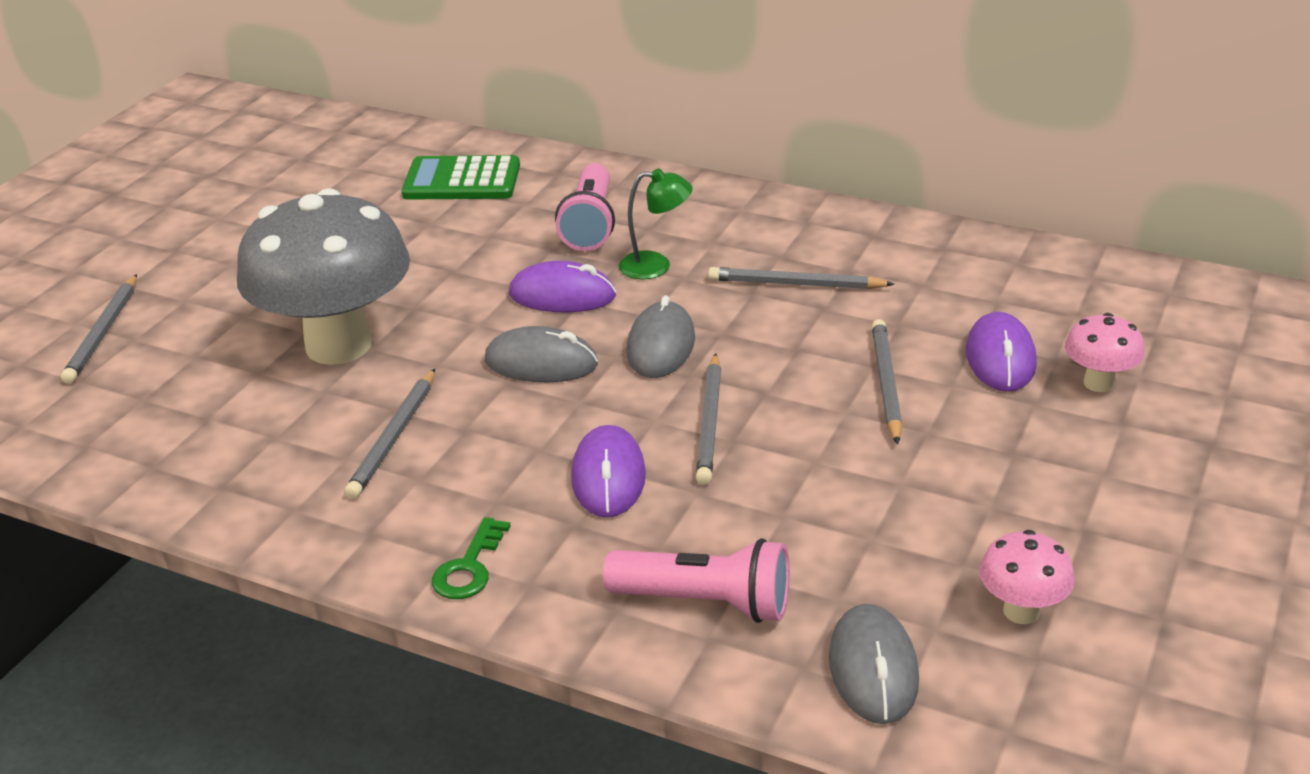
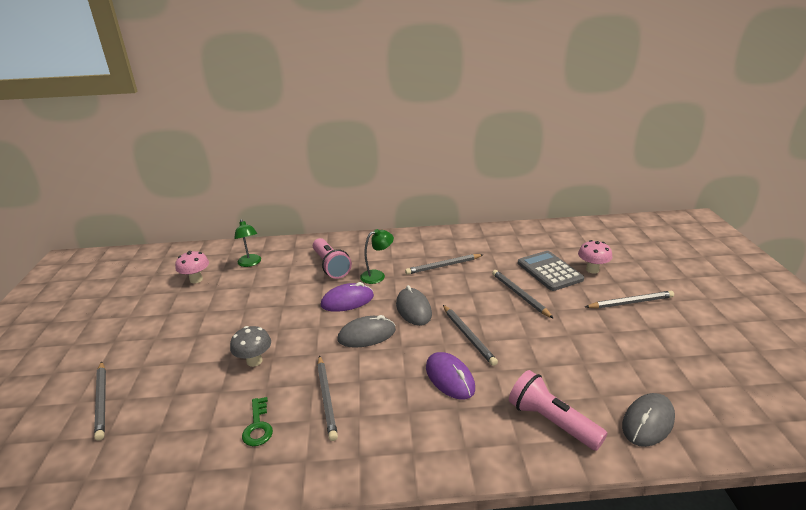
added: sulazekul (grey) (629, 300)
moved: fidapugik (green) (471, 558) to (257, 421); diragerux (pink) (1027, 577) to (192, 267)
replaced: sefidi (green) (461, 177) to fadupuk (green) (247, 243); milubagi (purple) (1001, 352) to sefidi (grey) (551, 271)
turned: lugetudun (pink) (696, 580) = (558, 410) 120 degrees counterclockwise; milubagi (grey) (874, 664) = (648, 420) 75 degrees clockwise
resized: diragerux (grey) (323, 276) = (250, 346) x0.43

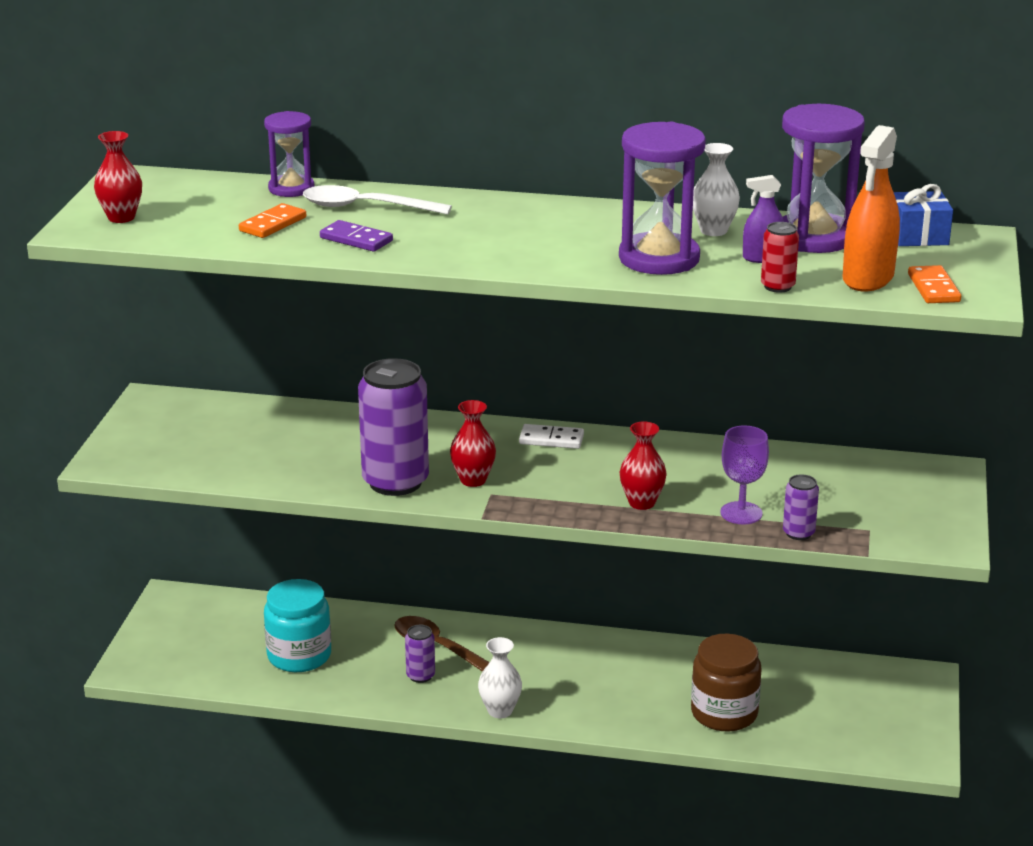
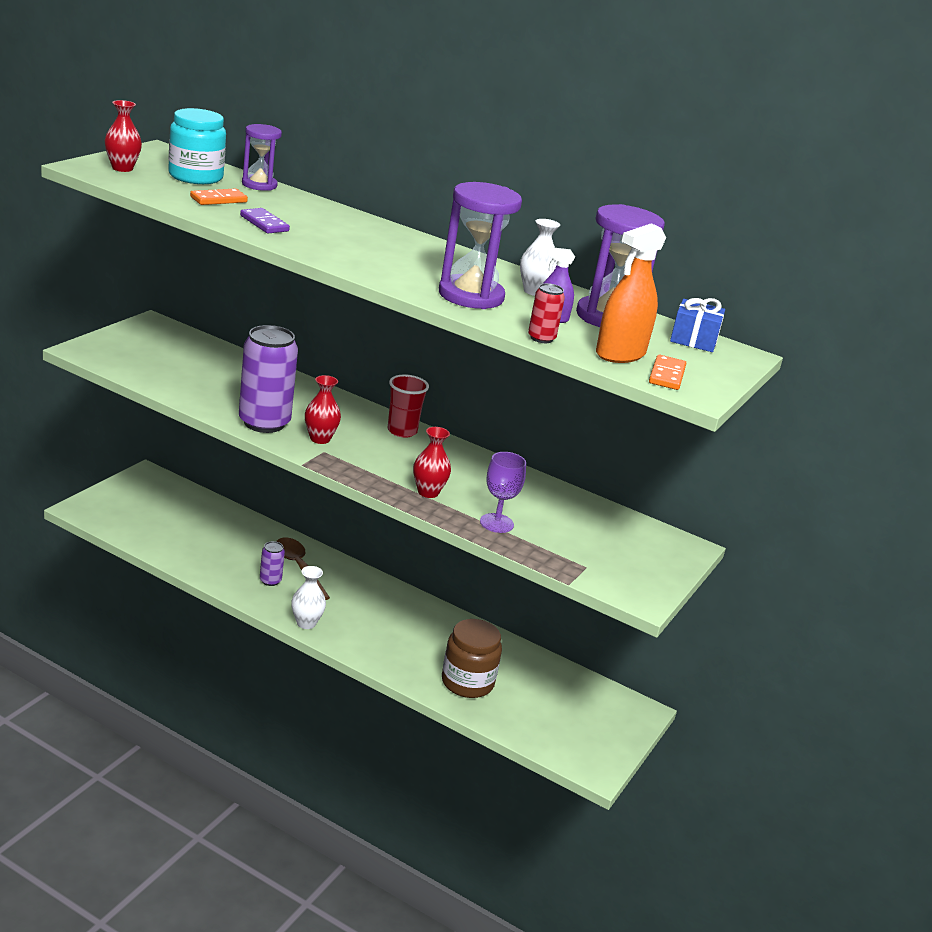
removed: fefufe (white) (377, 200); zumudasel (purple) (801, 507)
moved: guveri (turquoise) (297, 625) to (197, 146)
replaced: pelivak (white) (551, 436) to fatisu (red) (408, 406)

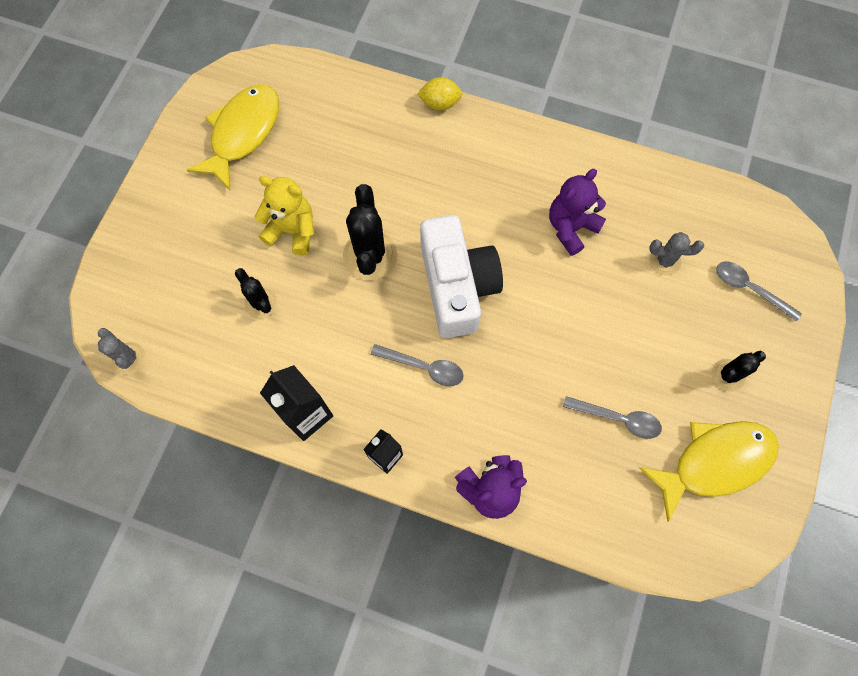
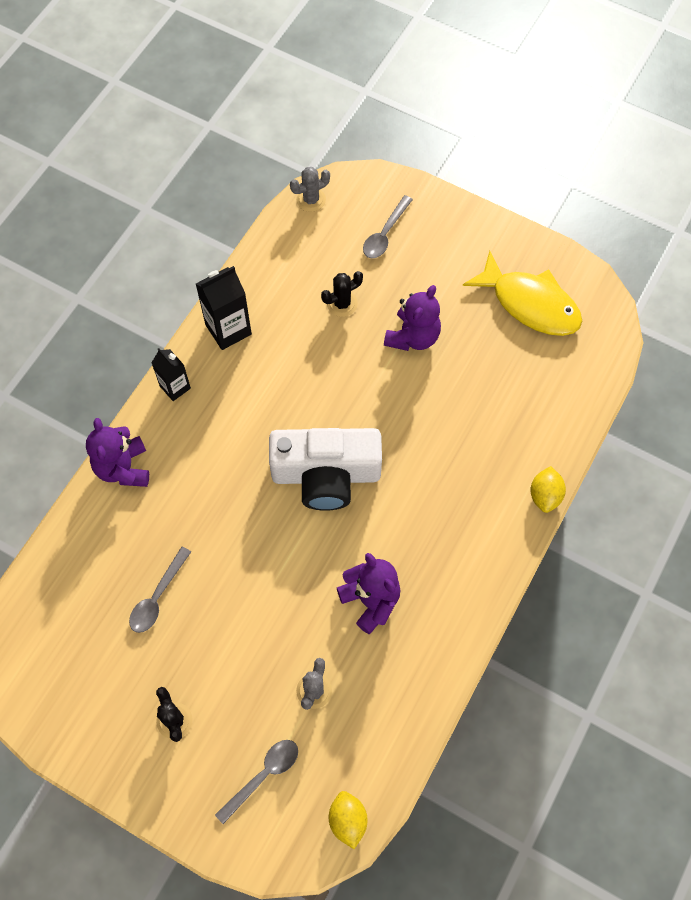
removed: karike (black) (370, 232); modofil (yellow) (709, 471)
added: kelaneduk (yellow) (348, 820)
moved: fefufe (grey) (417, 365) to (388, 226)
recoloured: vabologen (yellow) (284, 216) to vabologen (purple) (412, 318)

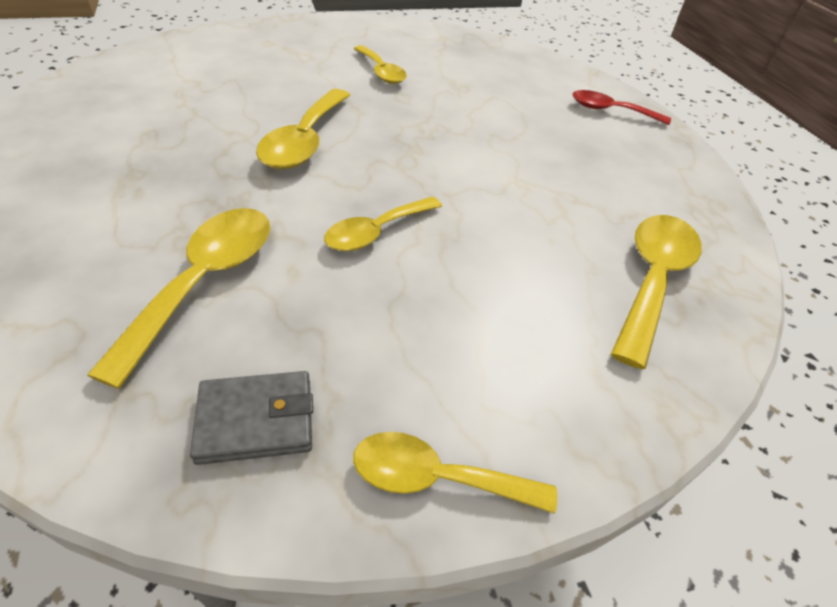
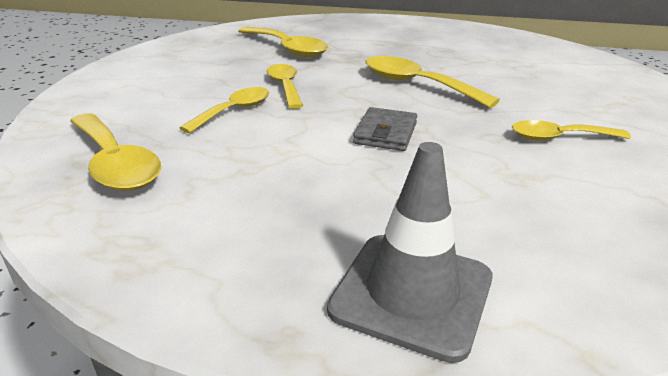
moved: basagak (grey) (251, 418) to (385, 129); fefufe (yellow) (455, 473) to (224, 110)
replaced: fefufe (red) (622, 107) to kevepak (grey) (410, 252)

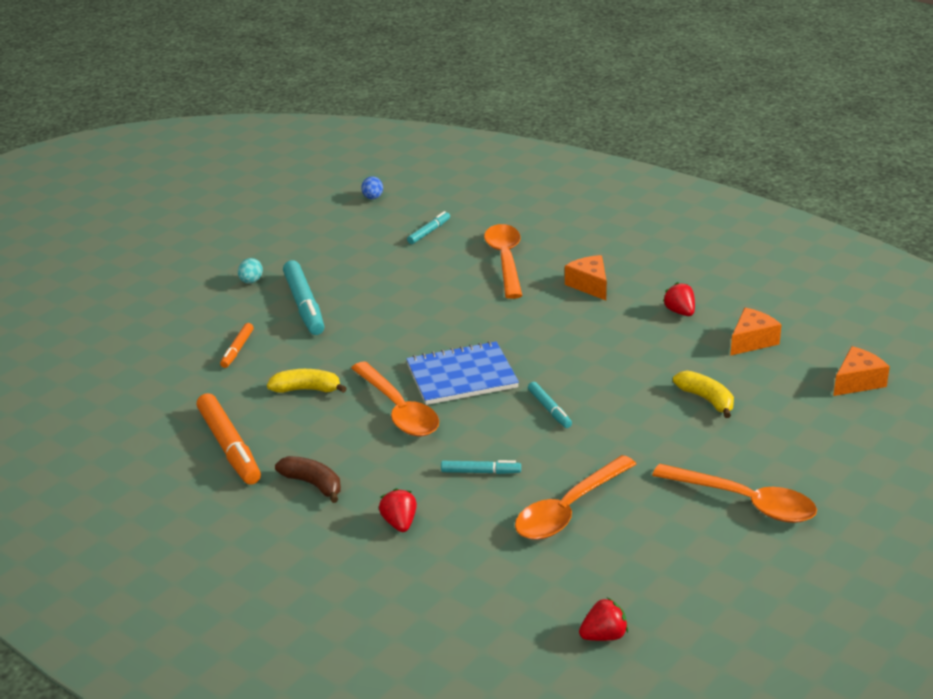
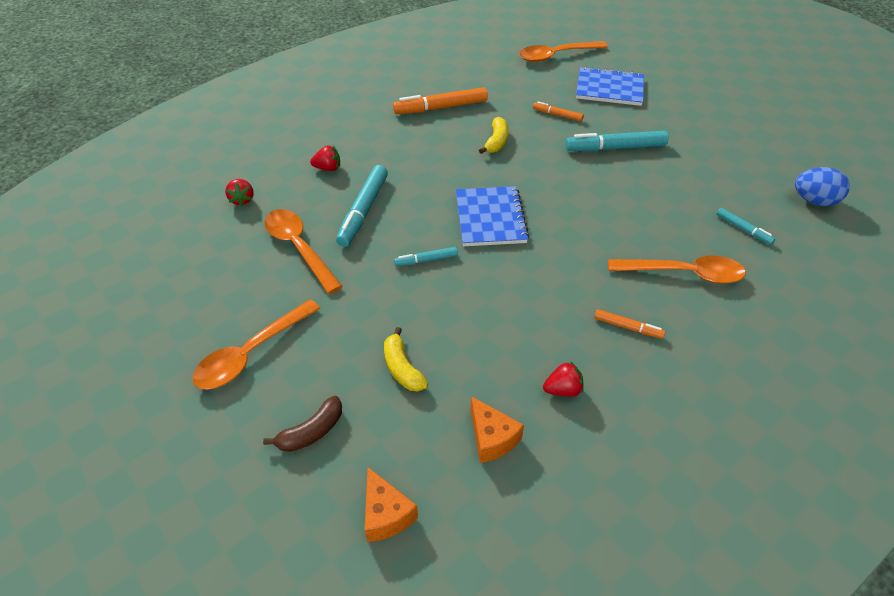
removed: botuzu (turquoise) (250, 270)
added: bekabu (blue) (610, 86)
moved: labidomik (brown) (308, 479) to (302, 424); fefufe (orange) (395, 398) to (563, 51); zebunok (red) (603, 619) to (239, 192)
replaced: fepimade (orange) (586, 277) to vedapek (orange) (629, 324)
turned: labidomik (yellow) (703, 394) = (406, 359) 90 degrees clockwise
resized: botuzu (blue) (372, 187) = (822, 186) x1.73; vedapek (turquoise) (481, 467) = (362, 206) x1.87

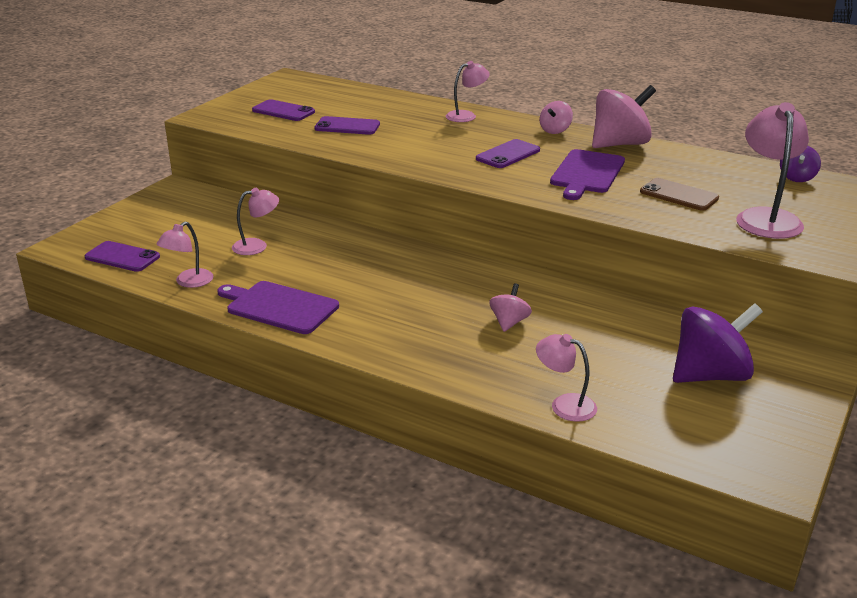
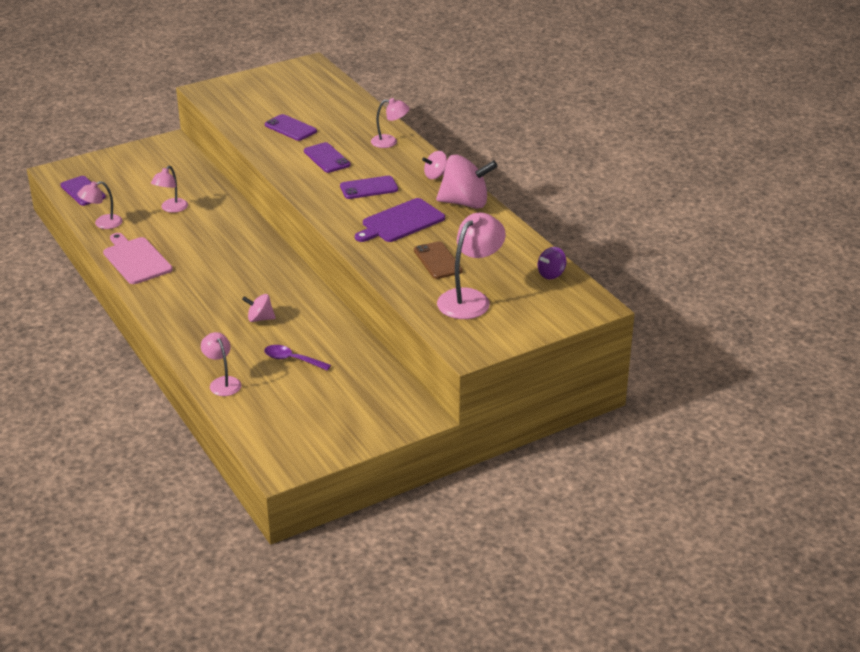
removed: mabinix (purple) (718, 343)
added: fefufe (purple) (297, 357)
moved: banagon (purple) (283, 110) to (327, 157)
recoloured: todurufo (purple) (278, 307) to todurufo (pink) (138, 258)
turned: fadupuk (pink) (255, 221) = (169, 189) 105 degrees clockwise; mabinix (pink) (510, 307) = (259, 308) 135 degrees counterclockwise

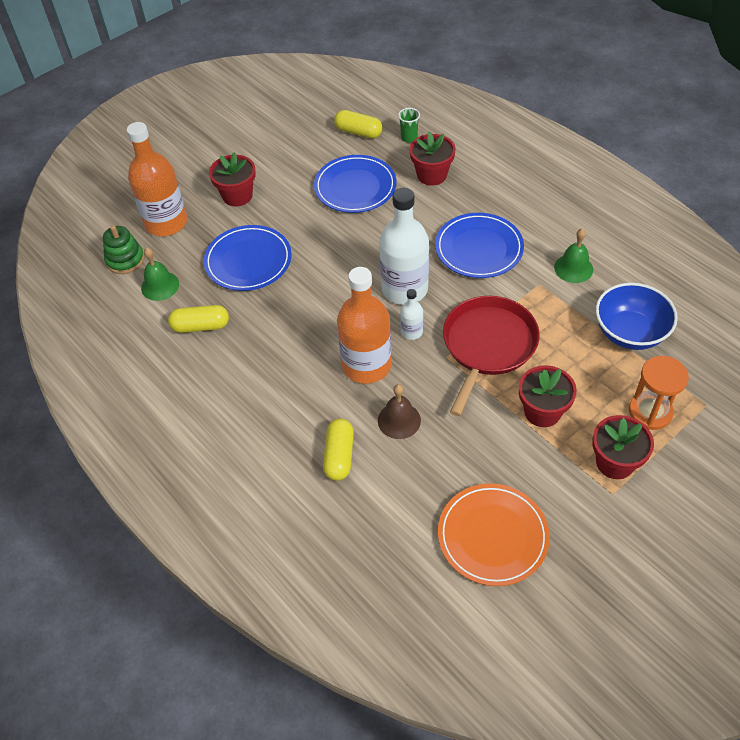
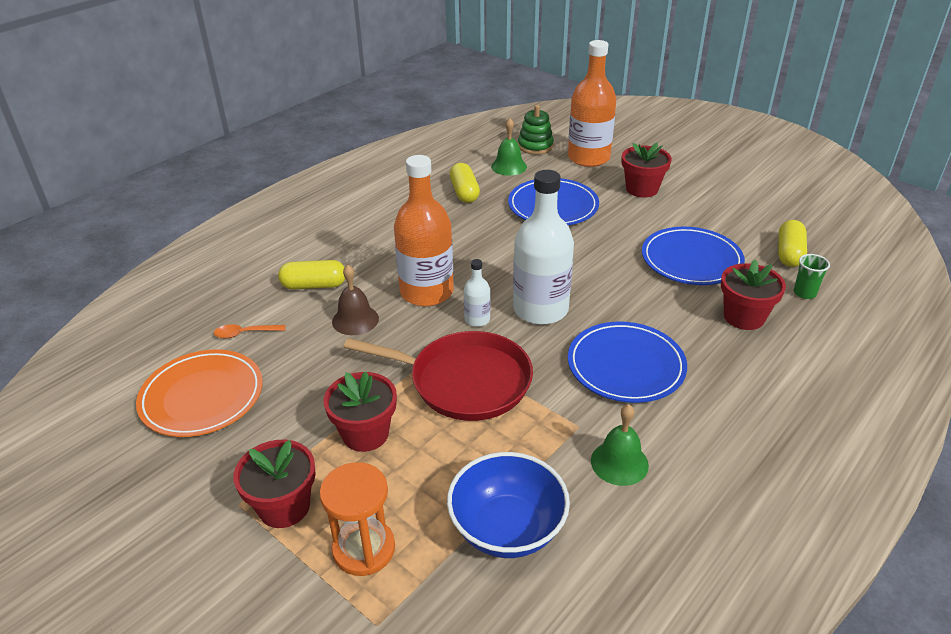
added: fefufe (orange) (249, 331)

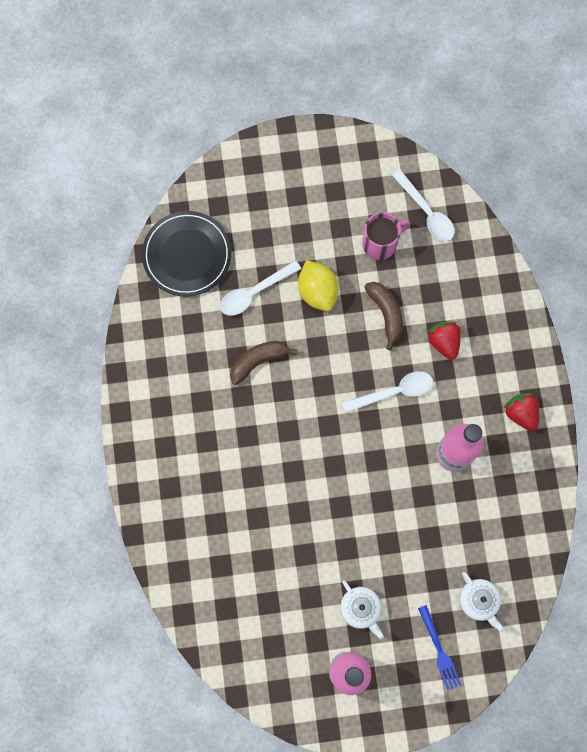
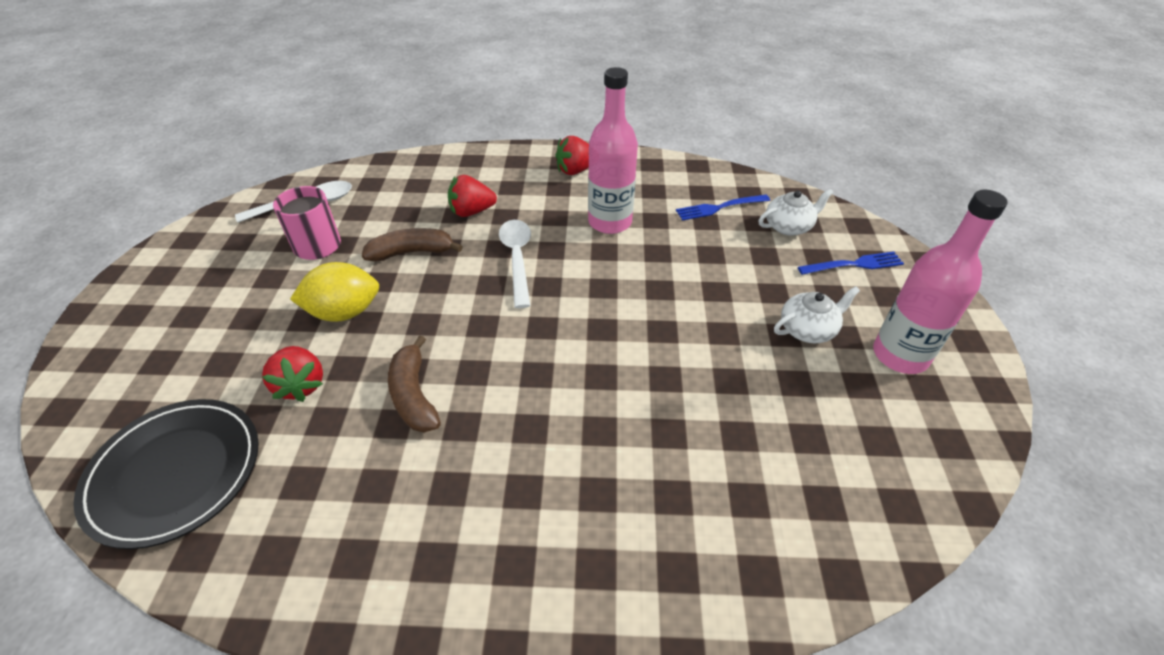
added: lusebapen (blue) (723, 207)
replaced: fefufe (white) (260, 288) to zebunok (red) (292, 374)

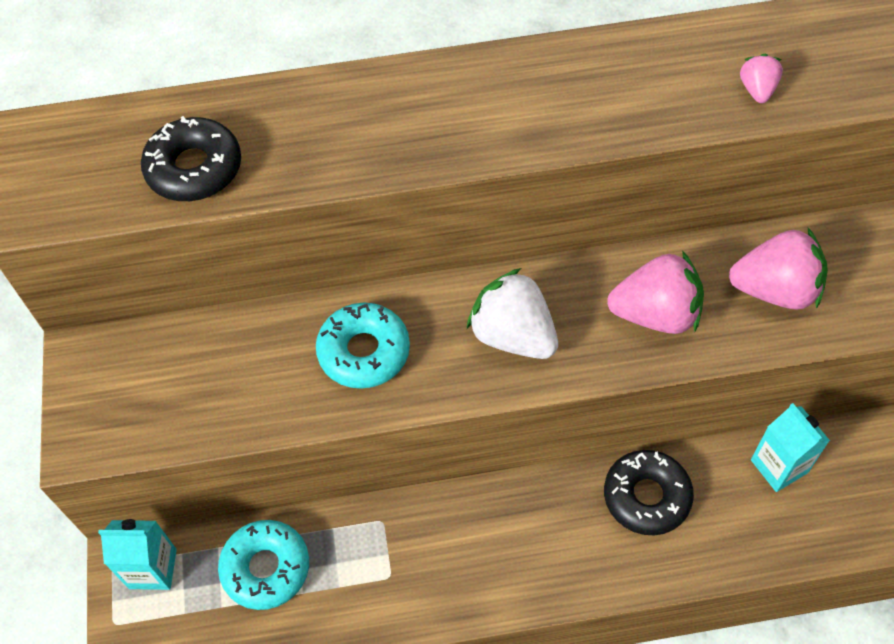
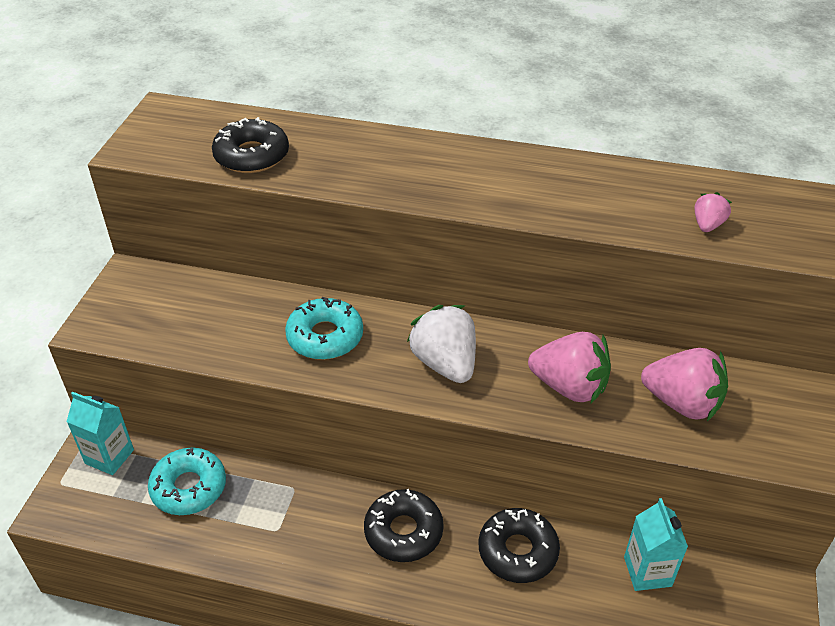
added: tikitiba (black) (404, 525)

